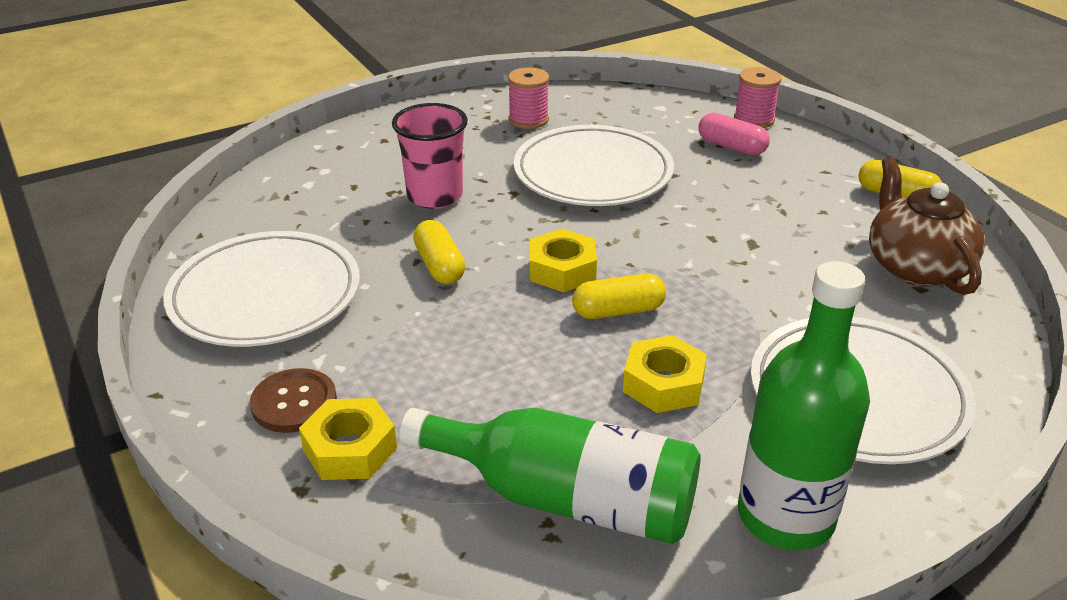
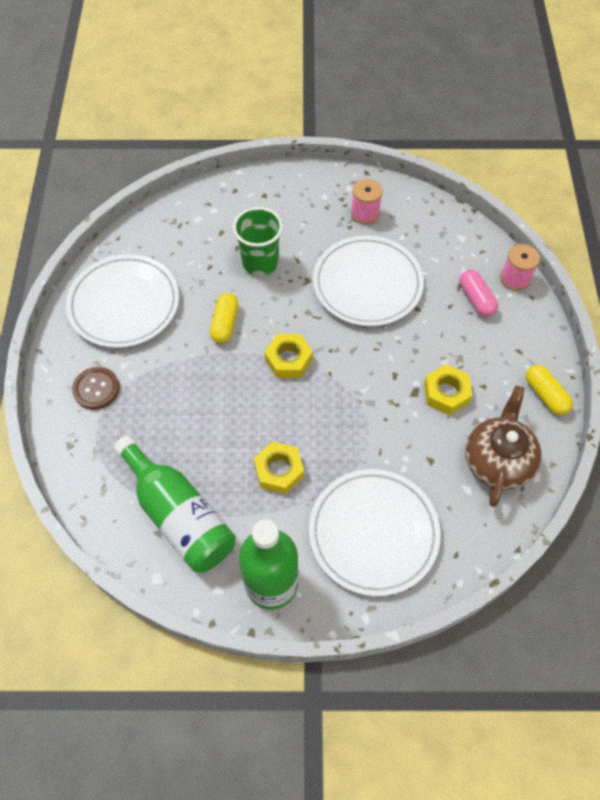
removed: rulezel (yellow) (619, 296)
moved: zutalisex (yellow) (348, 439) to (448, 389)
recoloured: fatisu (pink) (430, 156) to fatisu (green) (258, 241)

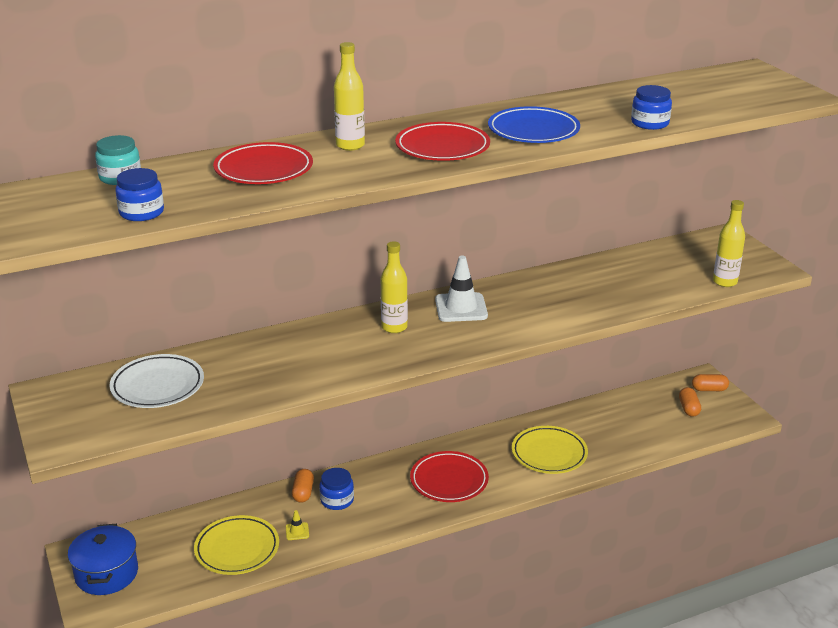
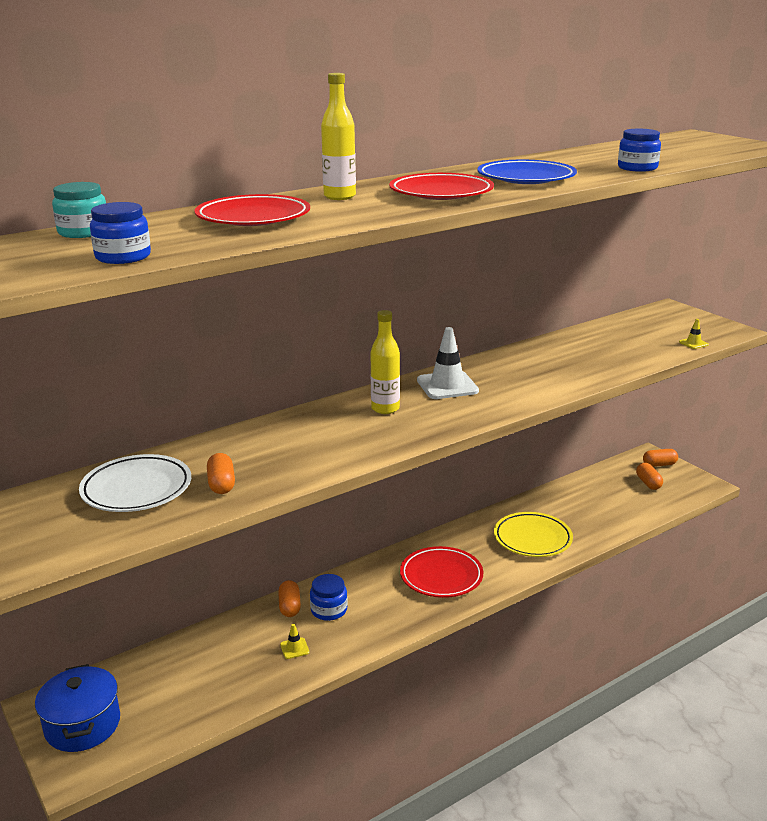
removed: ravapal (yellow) (236, 545)
added: rulezel (orange) (221, 473)
replaced: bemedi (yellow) (729, 243) to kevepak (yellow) (694, 334)

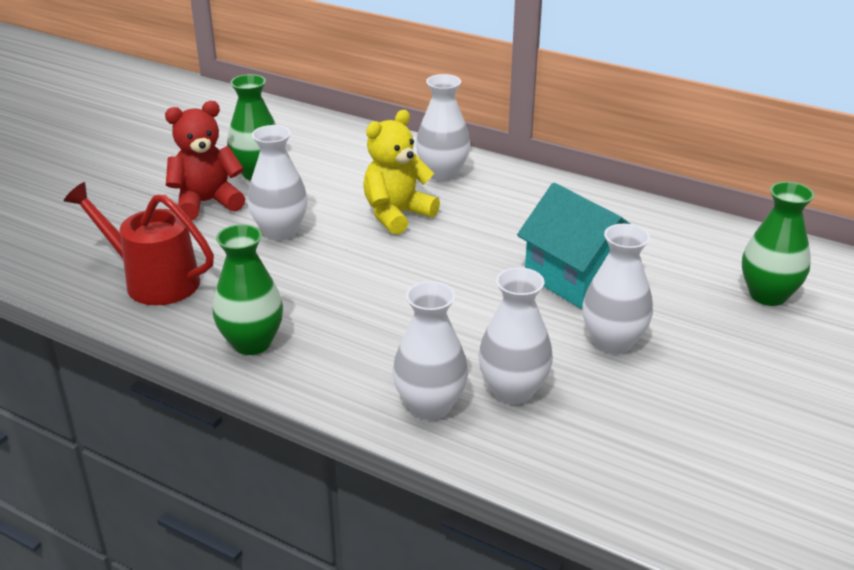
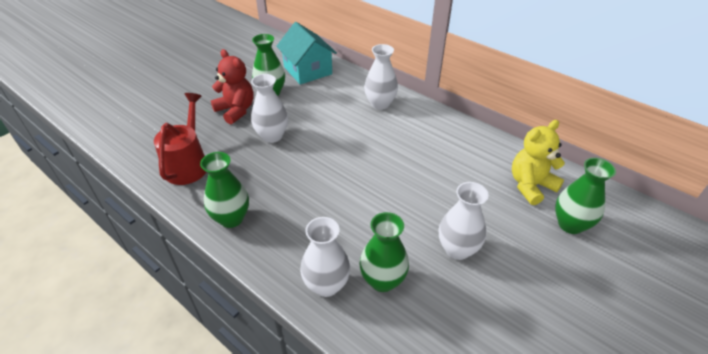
moved: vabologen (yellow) (401, 172) to (538, 162); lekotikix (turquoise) (573, 246) to (306, 53)
recoloured: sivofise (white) (515, 335) to sivofise (green) (384, 252)
turned: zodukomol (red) (139, 243) = (180, 139) 60 degrees clockwise; vabologen (red) (205, 160) = (232, 86) 60 degrees clockwise

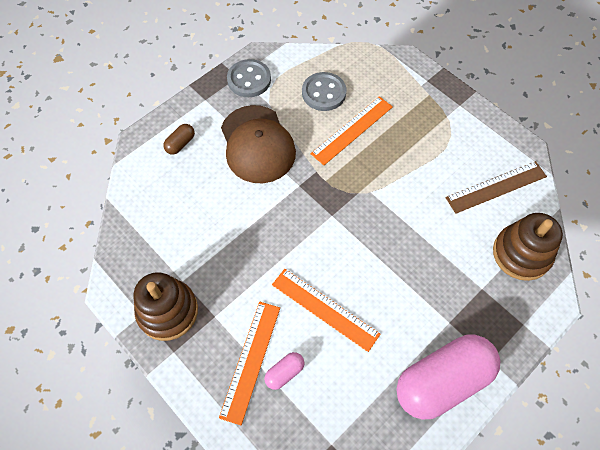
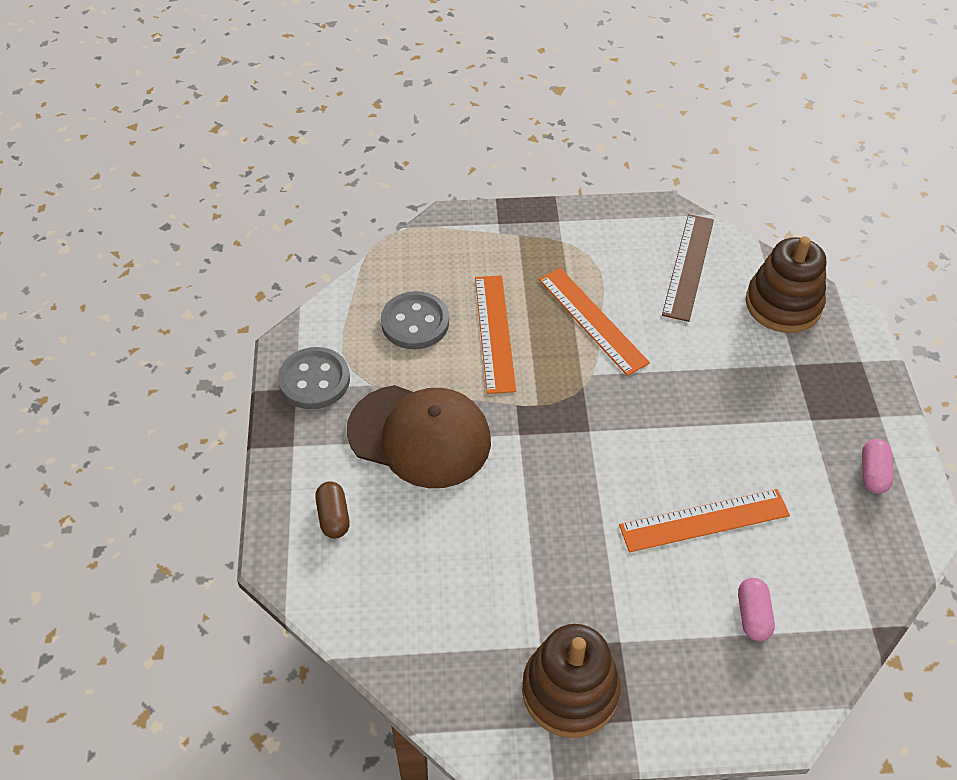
moved: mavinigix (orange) (249, 363) to (594, 322)
resized: rulezel (pink) (448, 376) = (877, 466) x0.41

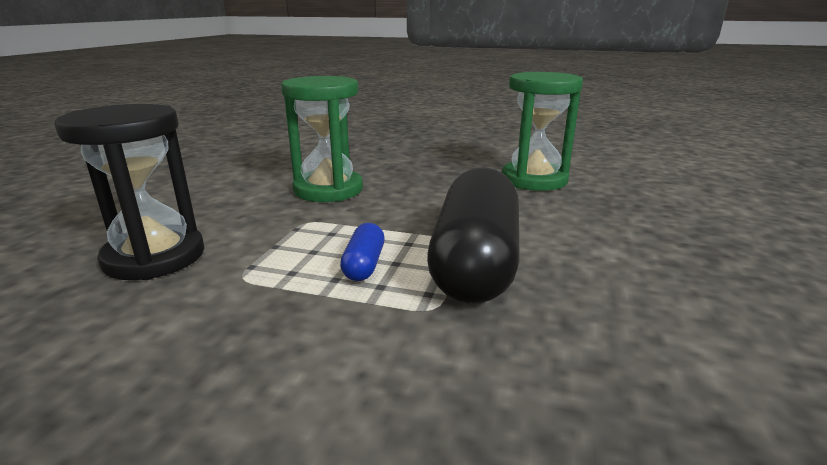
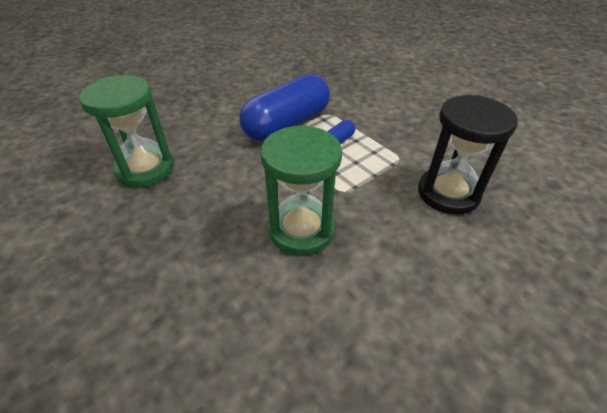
recoloured: rulezel (black) (473, 235) to rulezel (blue) (284, 107)

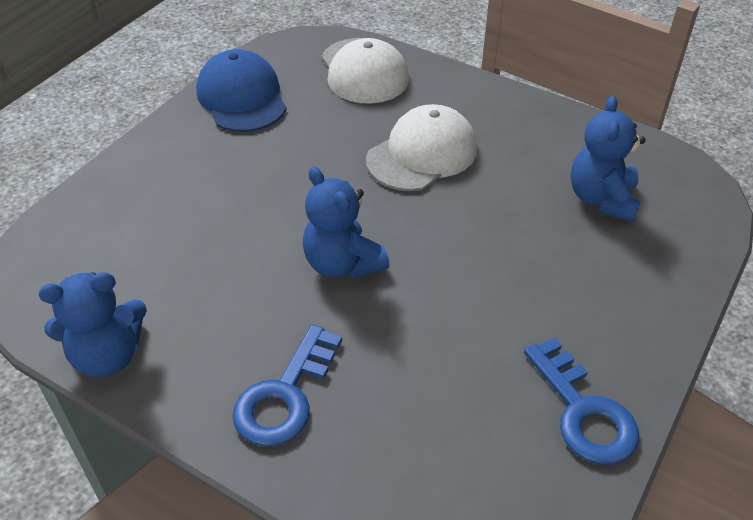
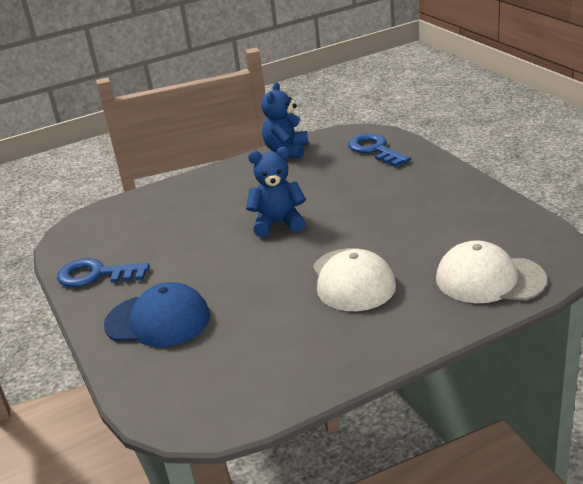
removed: vabologen (blue) (608, 159)
moved: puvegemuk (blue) (241, 90) to (157, 314); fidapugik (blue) (287, 386) to (379, 150)

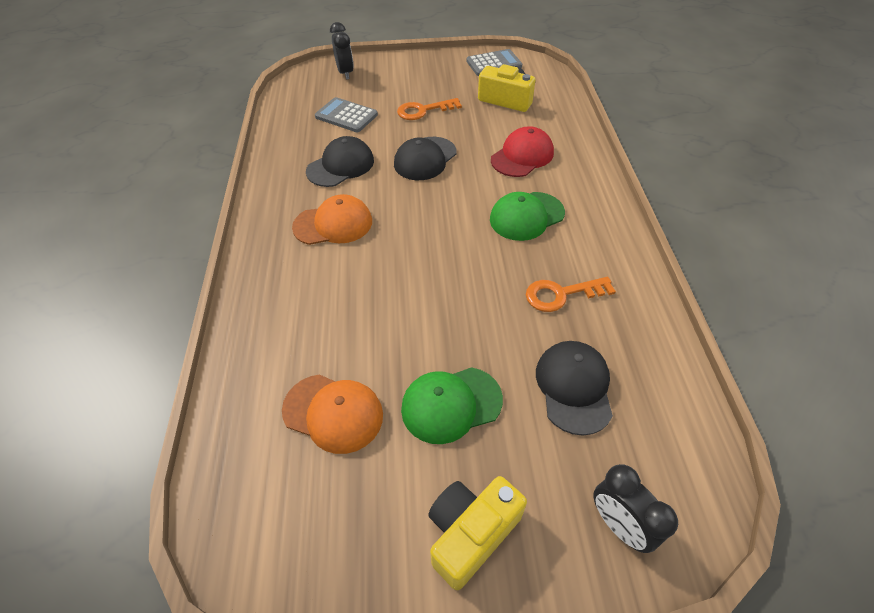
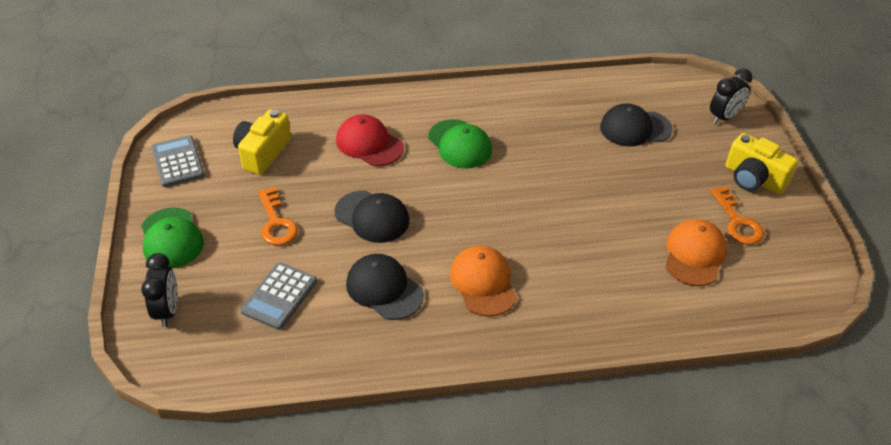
moved: puvegemuk (green) (452, 405) to (172, 238); fidapugik (orange) (571, 294) to (737, 215)
turned: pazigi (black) (342, 51) = (159, 290) 105 degrees clockwise

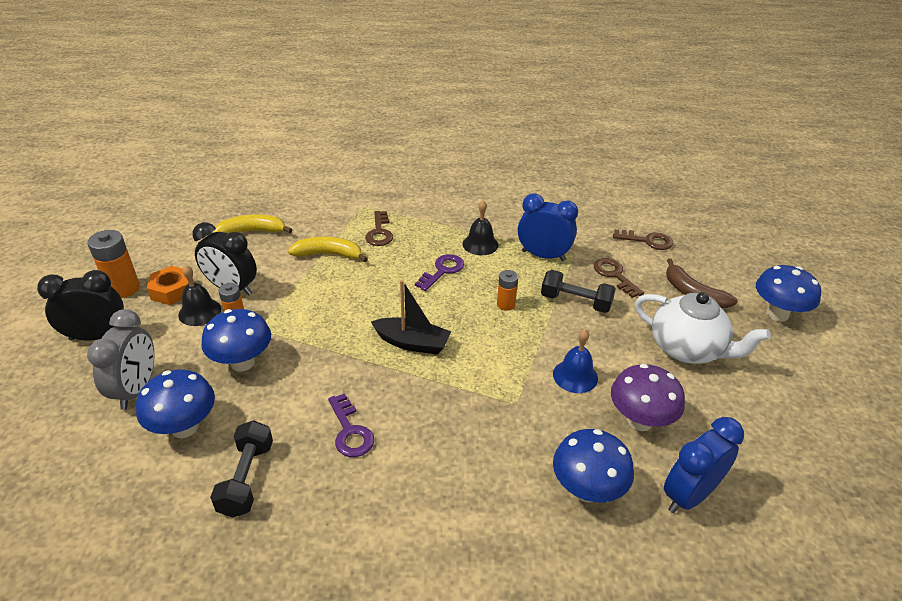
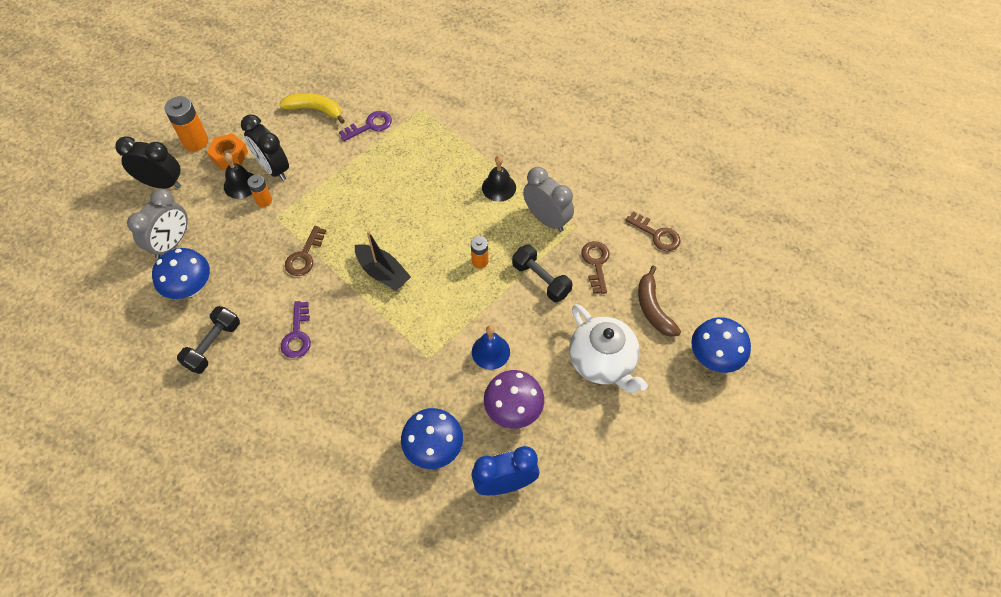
removed: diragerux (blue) (236, 340); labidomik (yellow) (328, 249)
moved: fidapugik (brown) (379, 228) to (305, 251); fidapugik (purple) (439, 272) to (365, 126)
recoloured: pazigi (blue) (548, 227) to pazigi (grey) (548, 199)

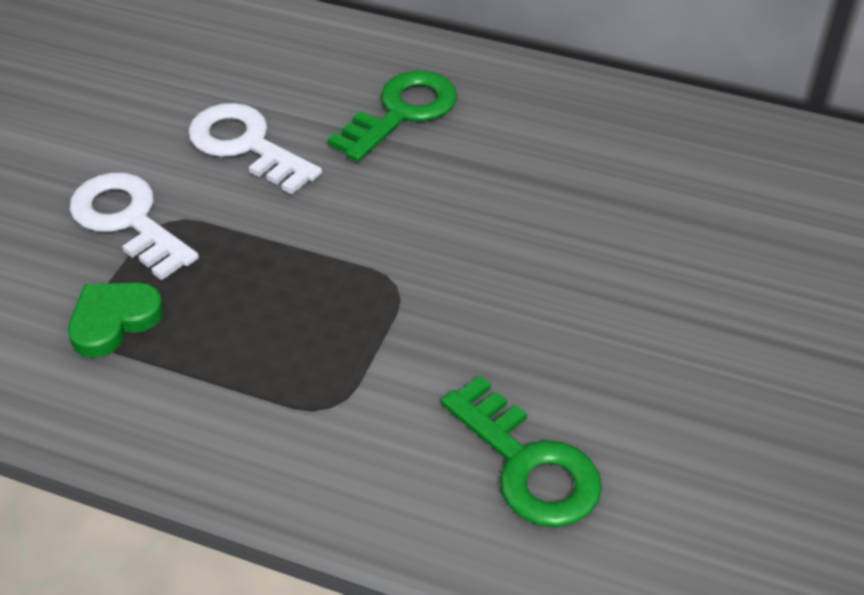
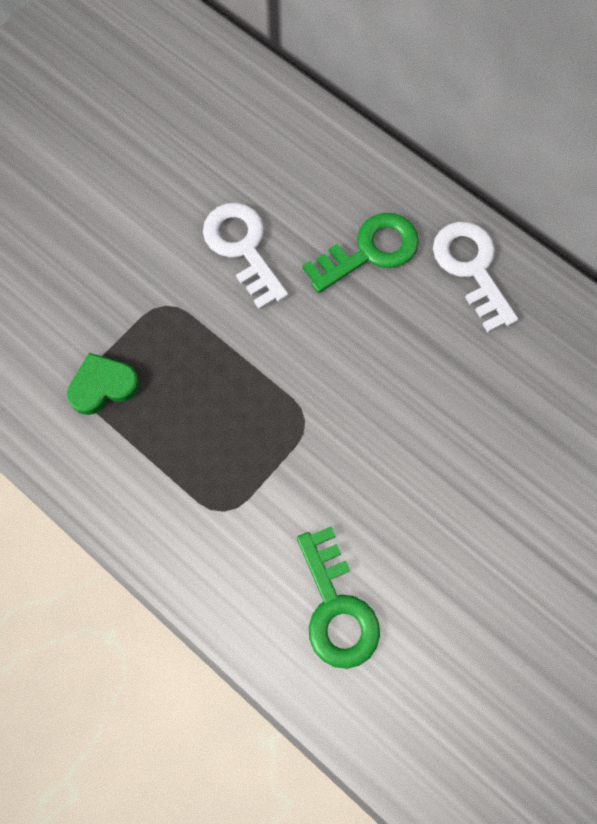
moved: fidapugik (white) (134, 226) to (475, 277)

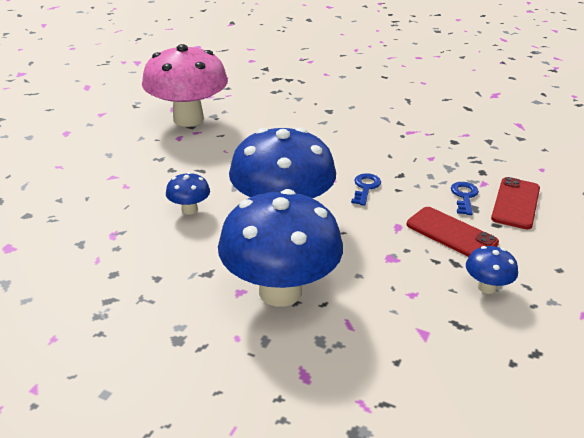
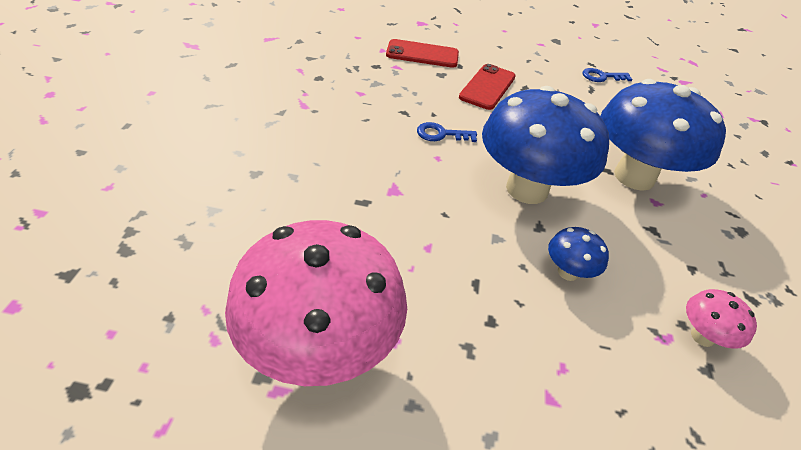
removed: diragerux (blue) (492, 270)
added: diragerux (pink) (721, 319)
moved: fidapugik (blue) (465, 198) to (608, 75)

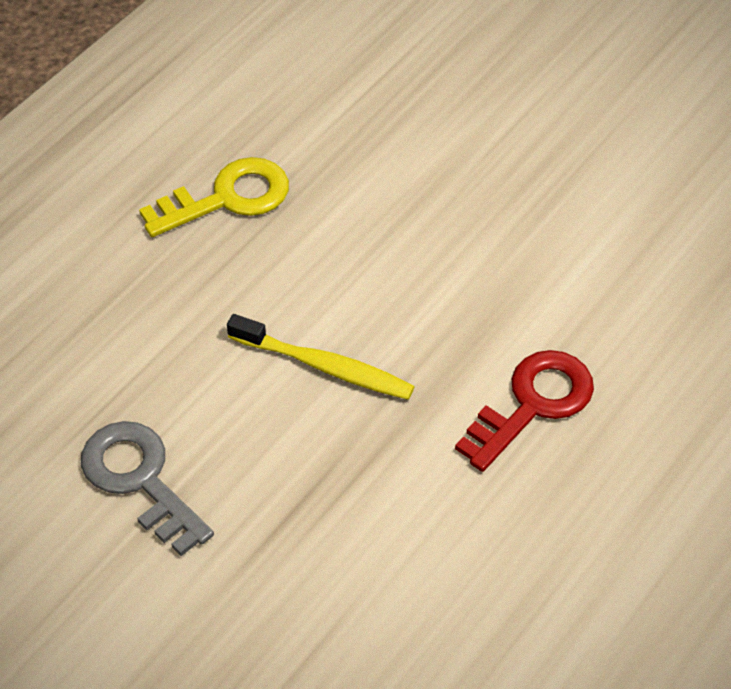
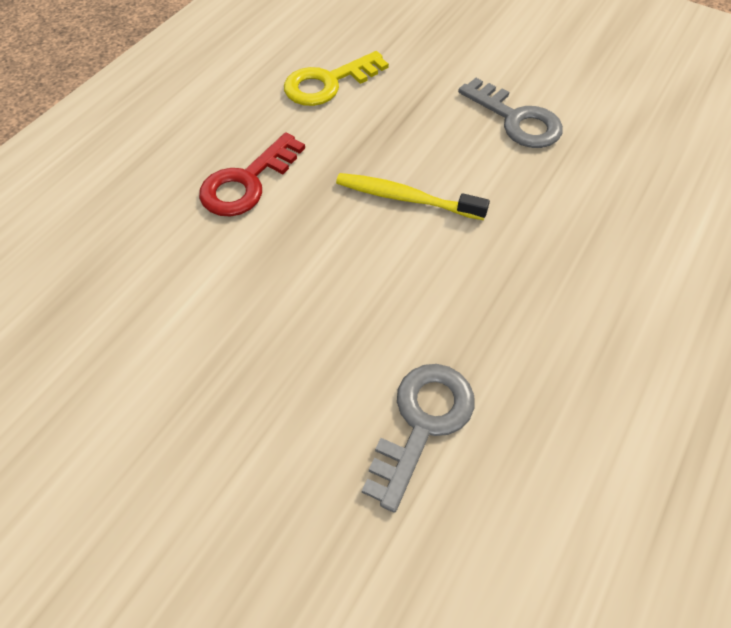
added: fidapugik (grey) (418, 438)
moved: fidapugik (yellow) (214, 197) to (336, 78)

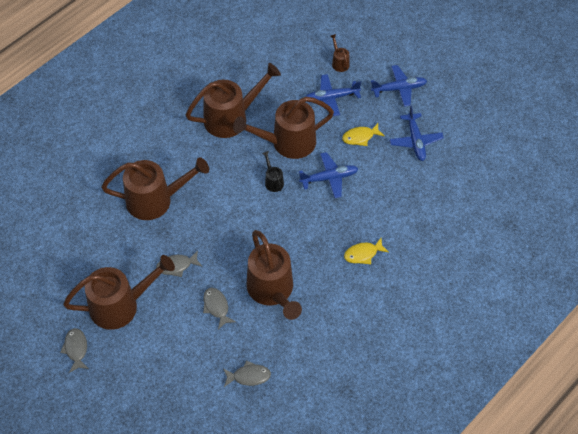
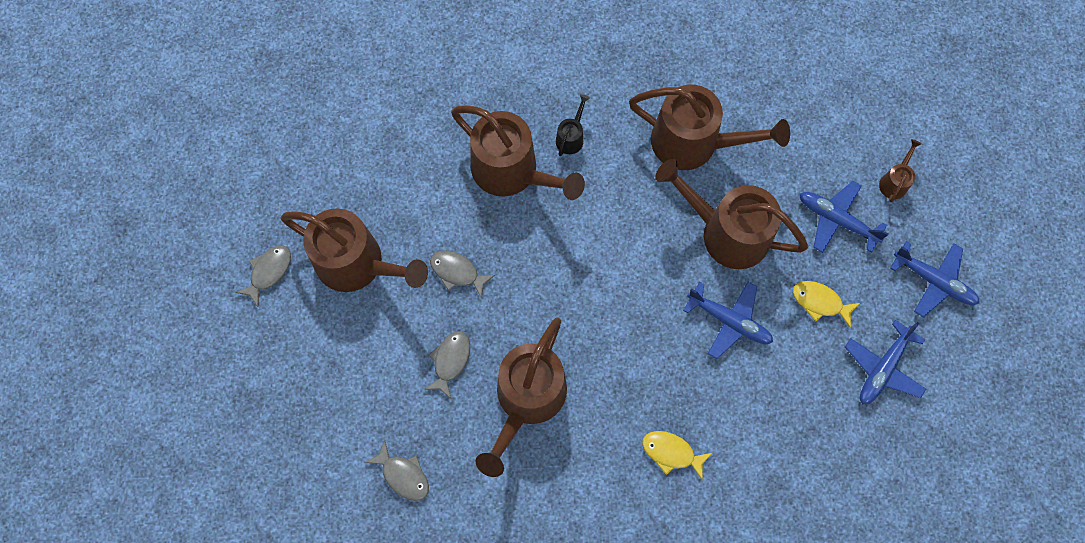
moved: zodukomol (black) (273, 171) to (573, 125)

